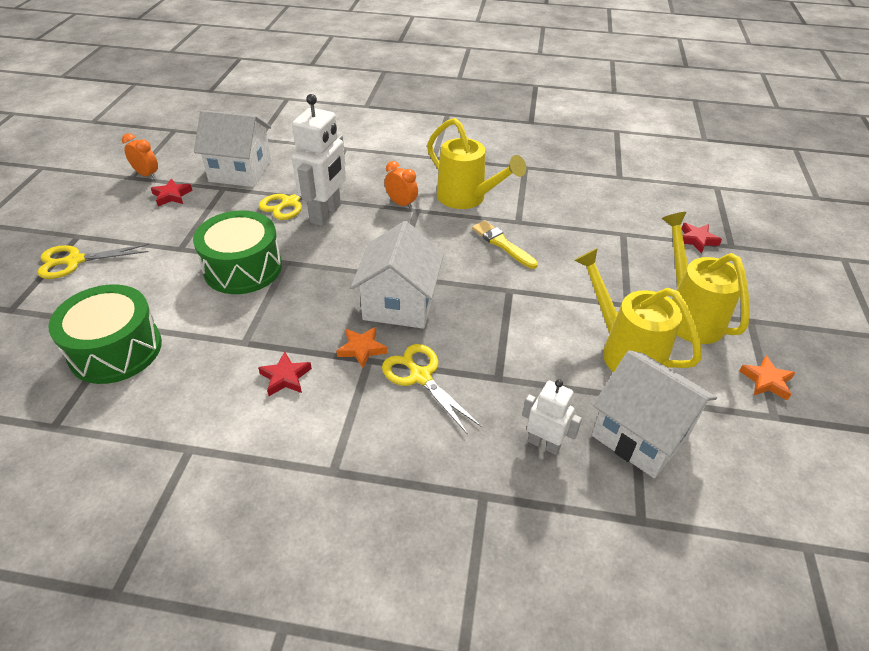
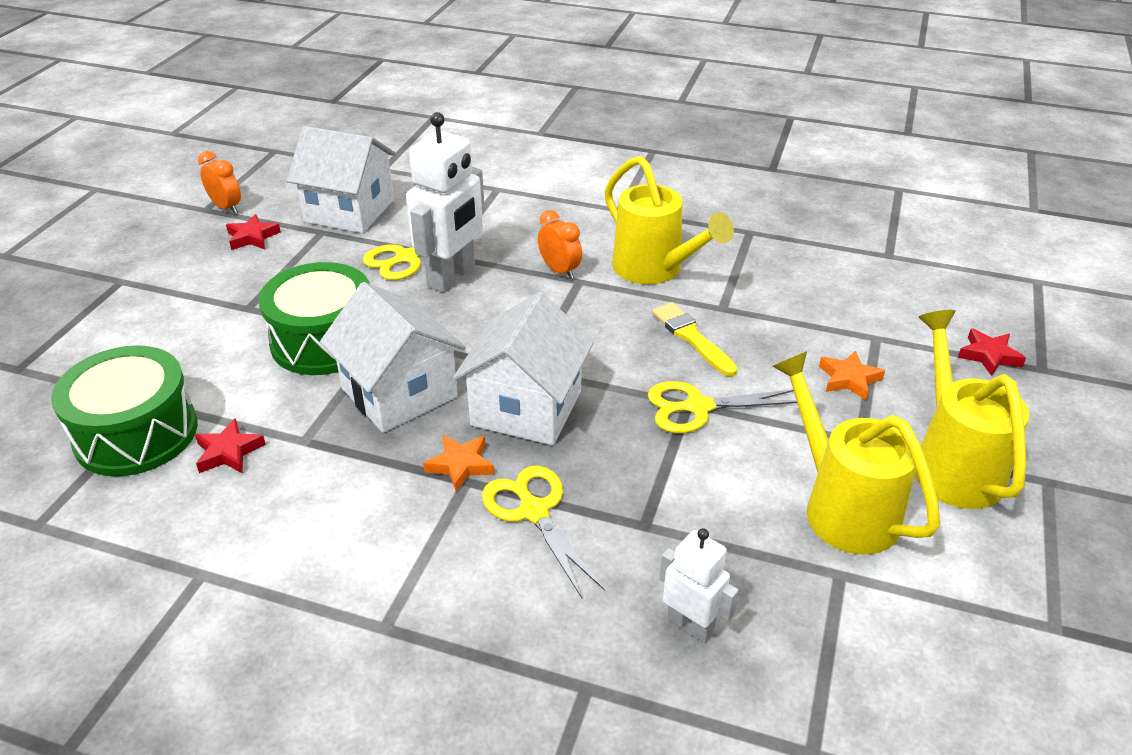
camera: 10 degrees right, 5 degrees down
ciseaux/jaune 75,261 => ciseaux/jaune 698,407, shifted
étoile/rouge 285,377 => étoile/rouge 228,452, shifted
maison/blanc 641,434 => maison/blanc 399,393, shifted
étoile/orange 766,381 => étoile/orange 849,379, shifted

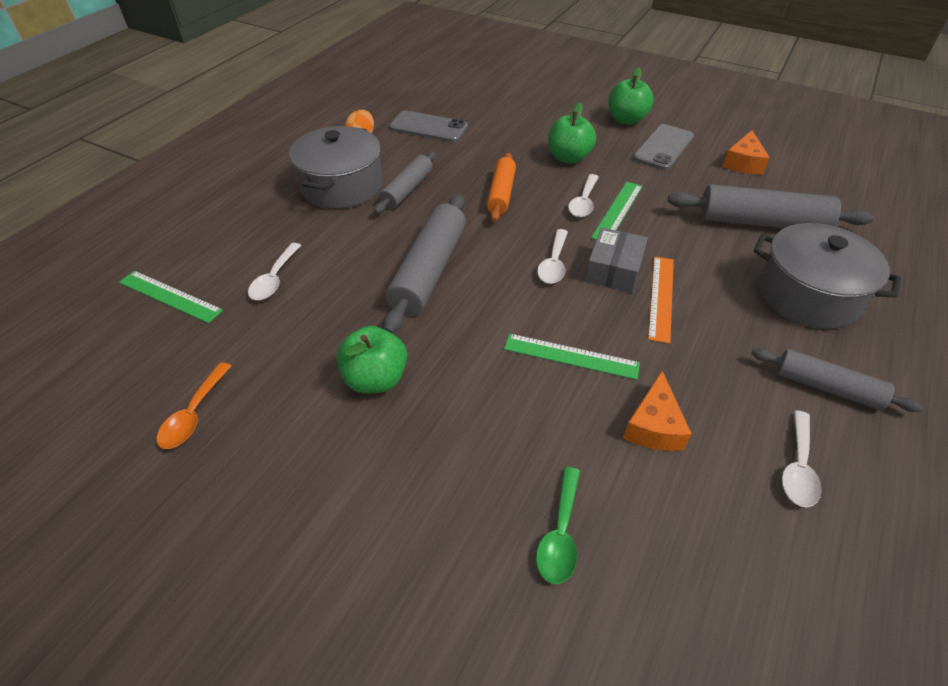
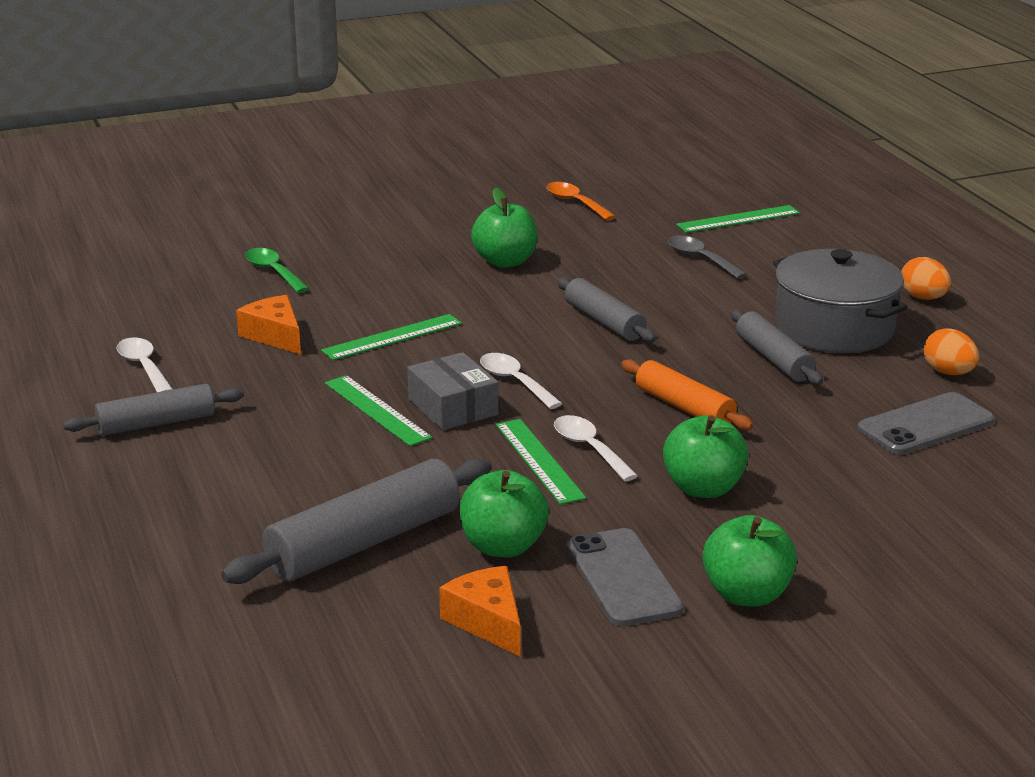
camera: 130 degrees right, 20 degrees down
marmite/gris 808,295 => nothing
nothing => pomme/vert 503,547
nothing => œuf/orange 923,298
cuillère/blanc 274,279 => cuillère/gris 700,259
règle/orange 661,297 => règle/vert 377,410
rouleau à pâtisserie/gris 429,271 => rouleau à pâtisserie/gris 604,322, x0.63

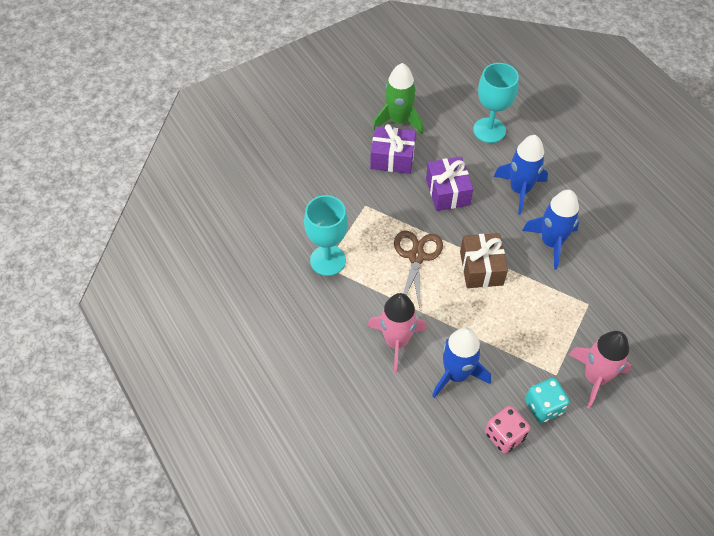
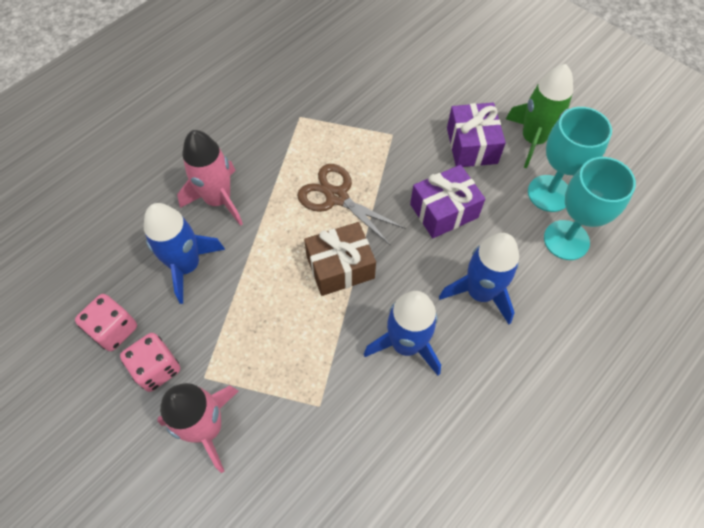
camera: 75 degrees right, 5 degrees up
verre à pied/turquoise 328,260 => verre à pied/turquoise 549,193, shifted
dé/turquoise 543,406 => dé/rose 157,368
ciseaux/marron 416,256 => ciseaux/marron 337,197, 135 degrees counterclockwise

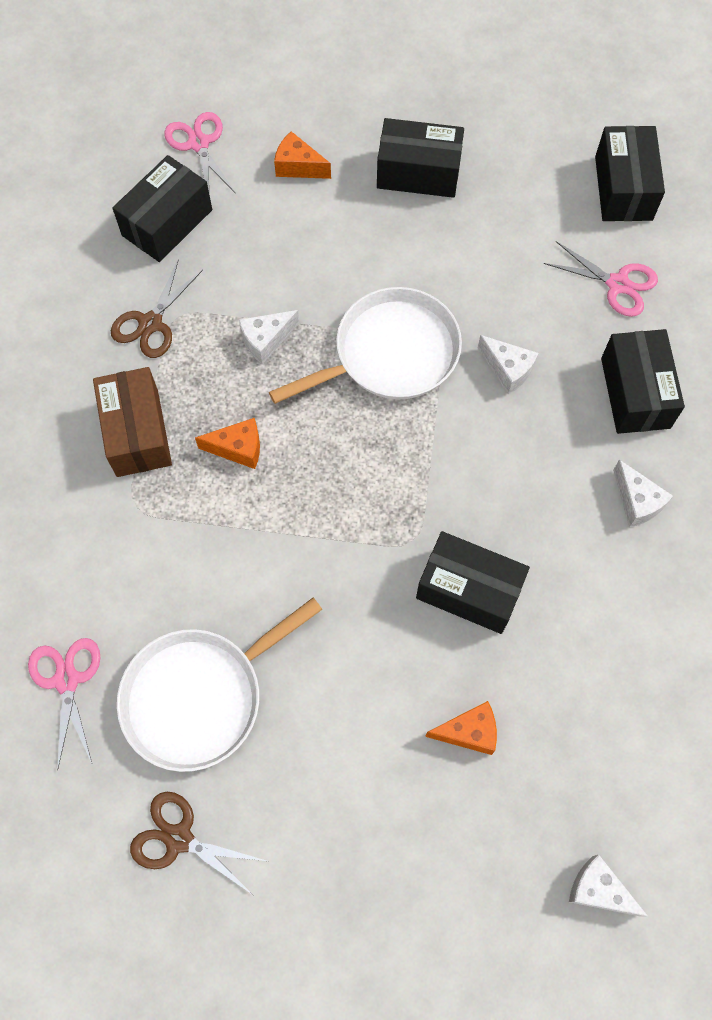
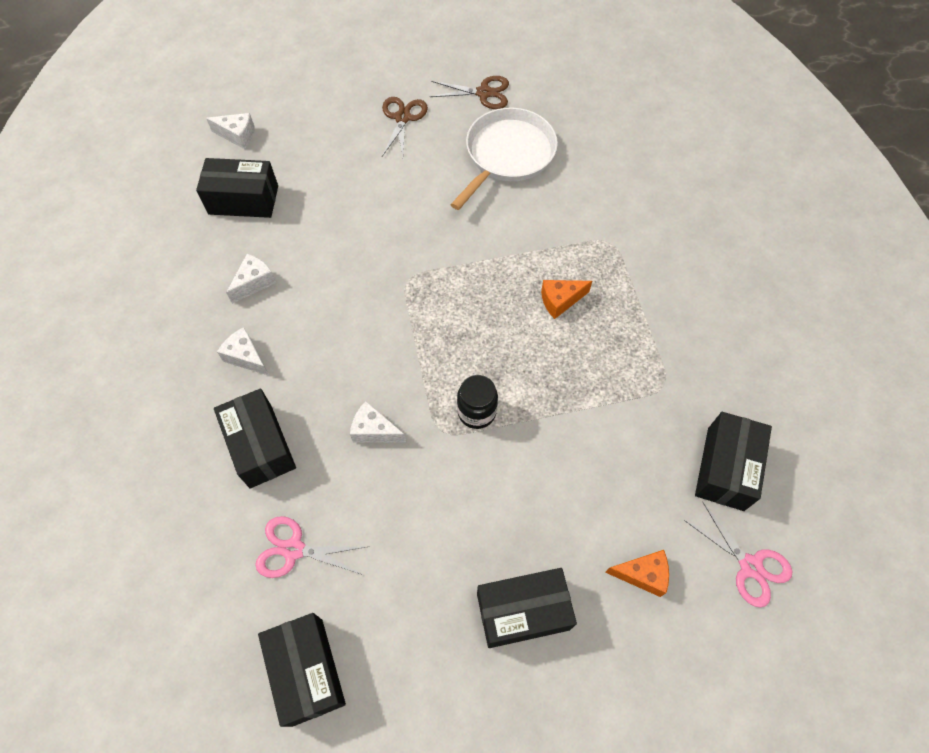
camera: 160 degrees right, 5 degrees down
ciseaux/rose 67,680 => nothing
boîte/marron 137,433 => nothing
fromage/orange 469,732 => nothing
ciseaux/marron 150,323 => ciseaux/marron 402,118, shifted
fromage/blanc 266,340 => fromage/blanc 254,283, shifted
boîte/noir 469,590 => boîte/noir 243,200, shifted
poêle/blanc 390,353 => bocal/noir 476,412

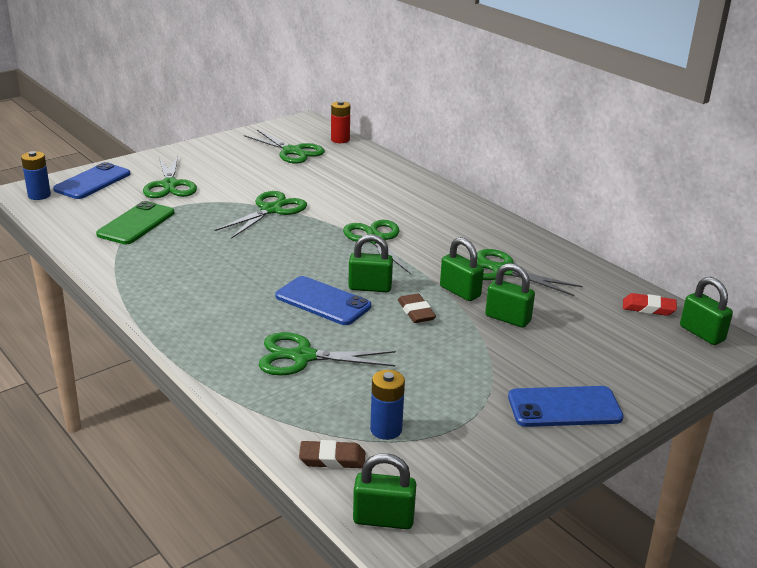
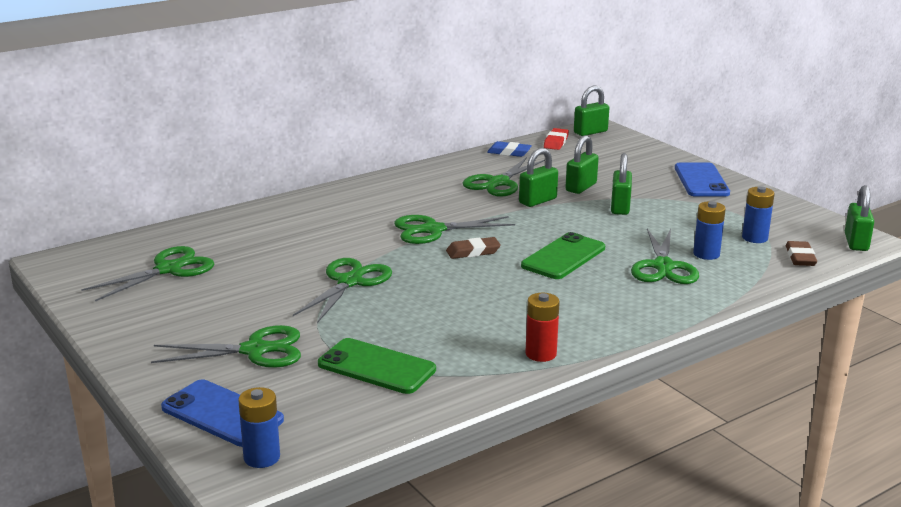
camera: 85 degrees left, 5 degrees down
nothing => gomme/bleu 509,152
nothing => pile/bleu 706,254
pile/rouge 340,140 => pile/rouge 541,354, shifted
cadenas/vert 370,287 => cadenas/vert 620,207, shifted
gomme/marron 416,312 => gomme/marron 473,252, shifted
téléphone/bleu 323,301 => téléphone/vert 563,257
ciseaux/vert 271,210 => ciseaux/vert 350,282, 75 degrees clockwise

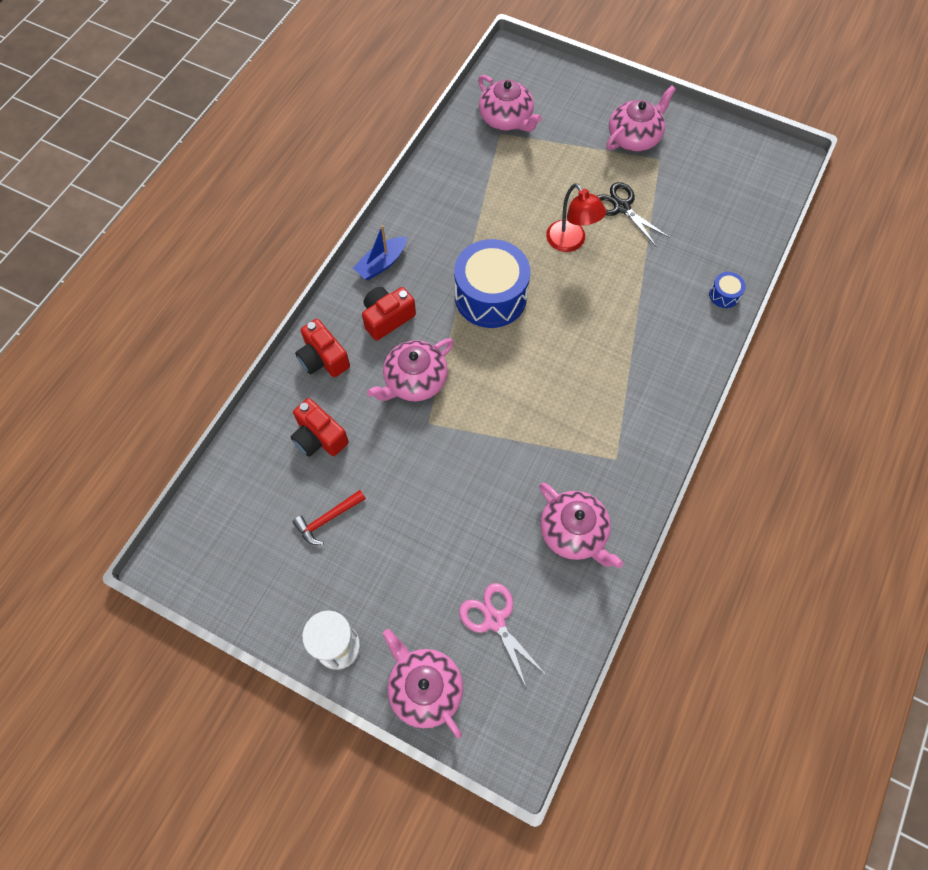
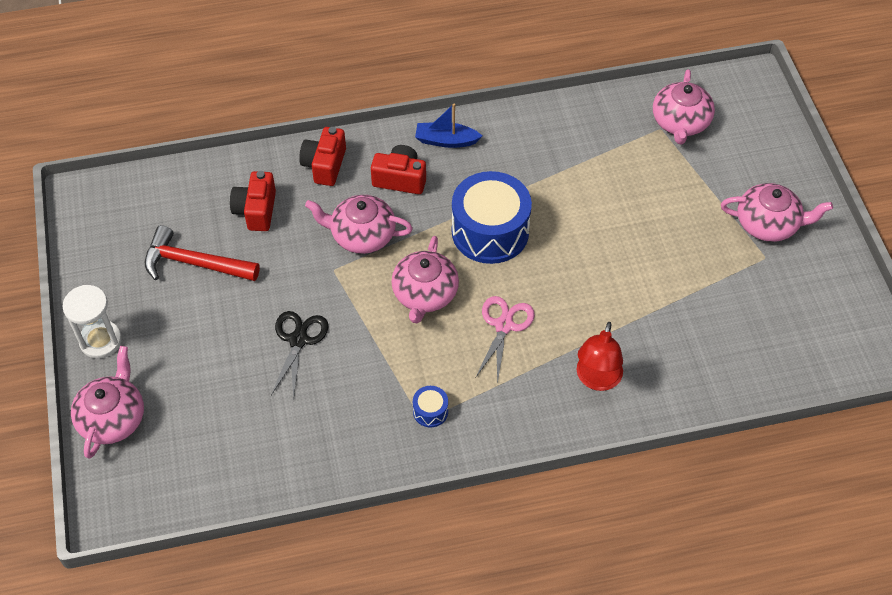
camera: 50 degrees right, 10 degrees down
ciseaux/rose 494,620 => ciseaux/rose 504,325, shifted
théière/rose 574,532 => théière/rose 425,294, shifted
lampe/rouge 570,242 => lampe/rouge 597,380, shifted
ciseaux/noir 621,207 => ciseaux/noir 298,340, shifted
tambour/bleu 724,295 => tambour/bleu 430,411, shifted
marteau/rouge 328,519 => marteau/rouge 194,263, x1.64

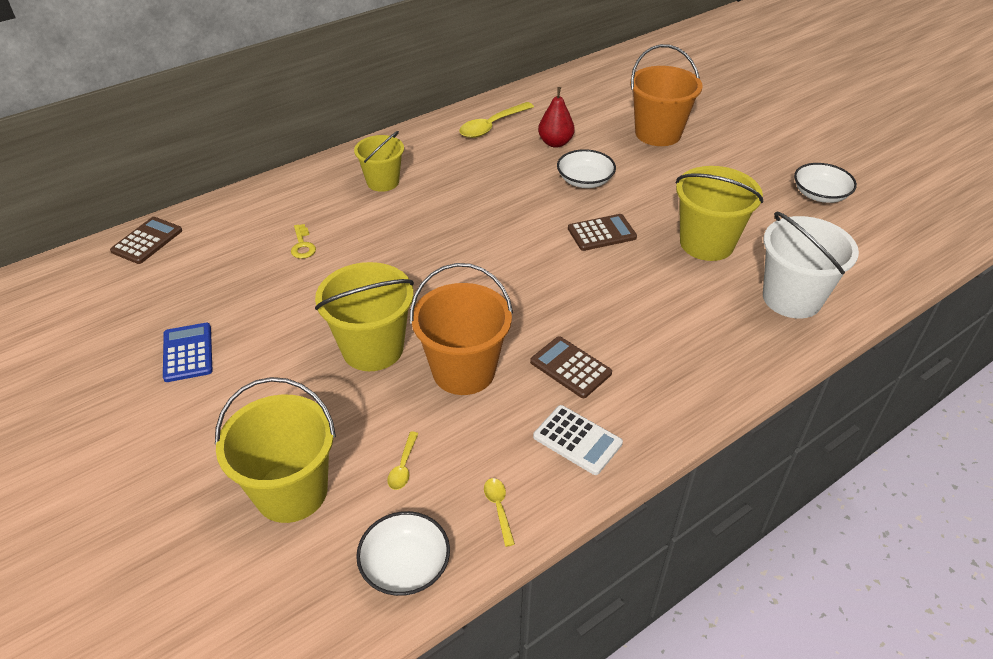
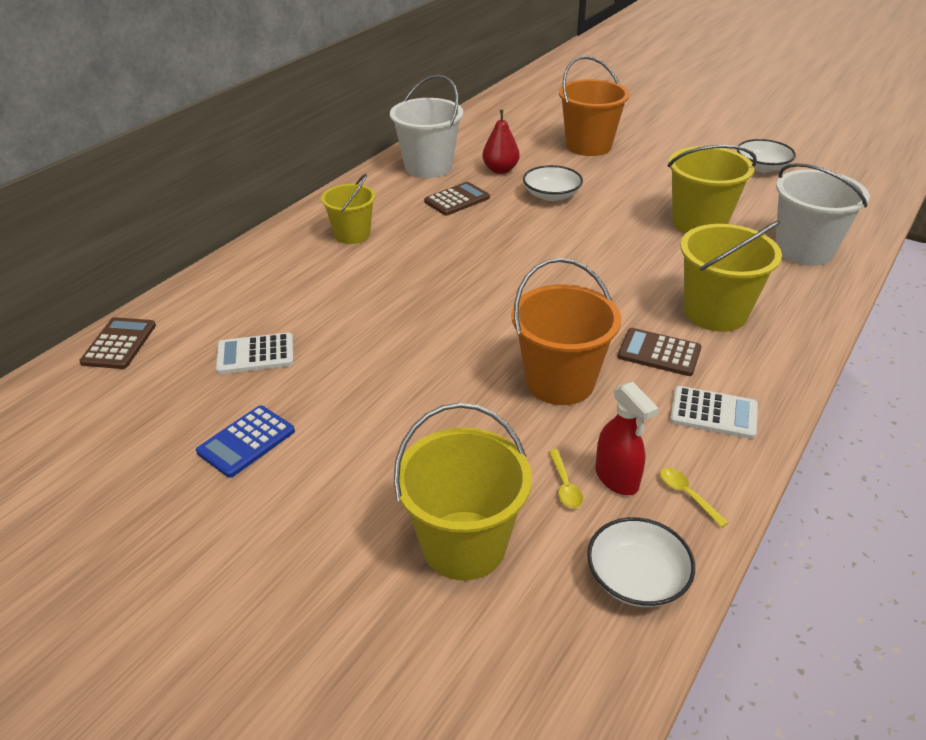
camera: 20 degrees left, 5 degrees down
clé/jaune 302,245 => nothing
nothing => calculatrice/blanc 255,354
nothing => vaporisateur/rouge 617,478
seau/jaune 372,348 => seau/jaune 715,313, shifted
calculatrice/marron 601,233 => calculatrice/marron 457,200, shifted
cuillère/jaune 492,126 => seau/blanc 428,167
calculatrice/bleu 188,353 => calculatrice/bleu 246,441, 105 degrees counterclockwise

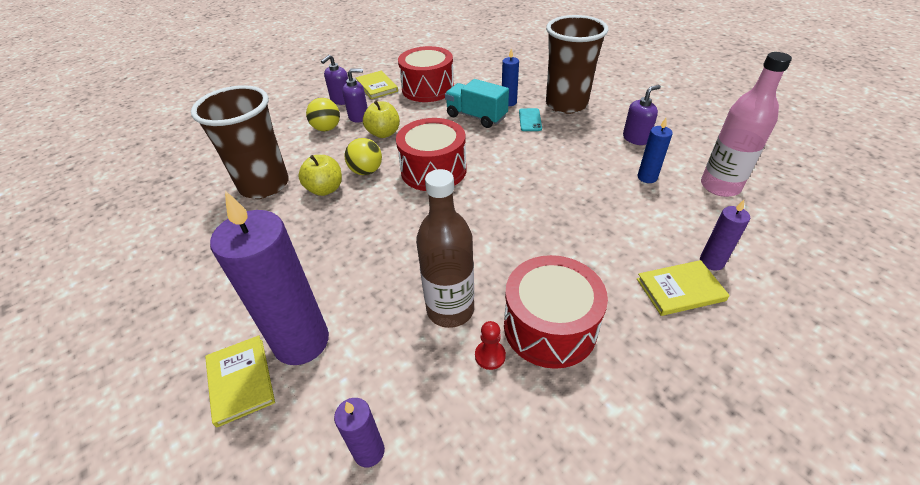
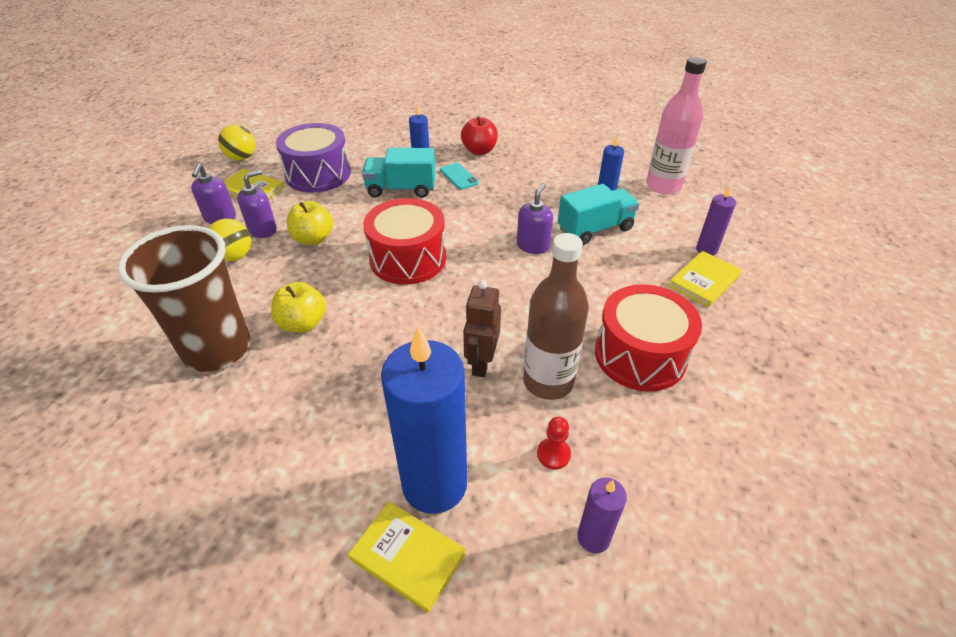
camera: 35 degrees left, 0 degrees up
nothing => robot/marron 481,362
nothing => camion/turquoise 595,229
balle/jaune 366,171 => balle/jaune 241,158, shifted
pion/rouge 490,356 => pion/rouge 553,454, shifted
distributeur de savon/violet 636,138 => distributeur de savon/violet 533,246, shifted
gobelet/marron 566,104 => pomme/rouge 479,151
bougie/violet 301,341 => bougie/bleu 434,484
tambour/rouge 428,89 => tambour/violet 318,174

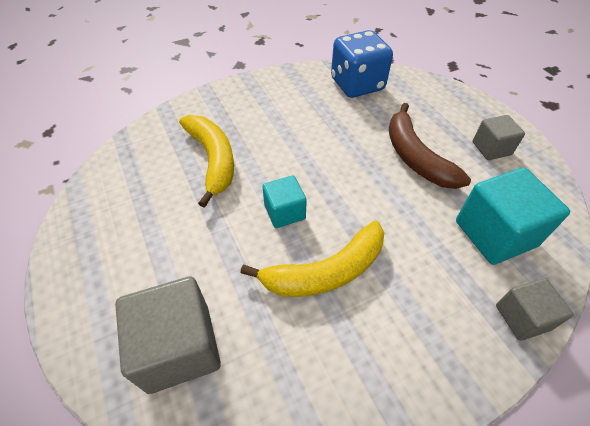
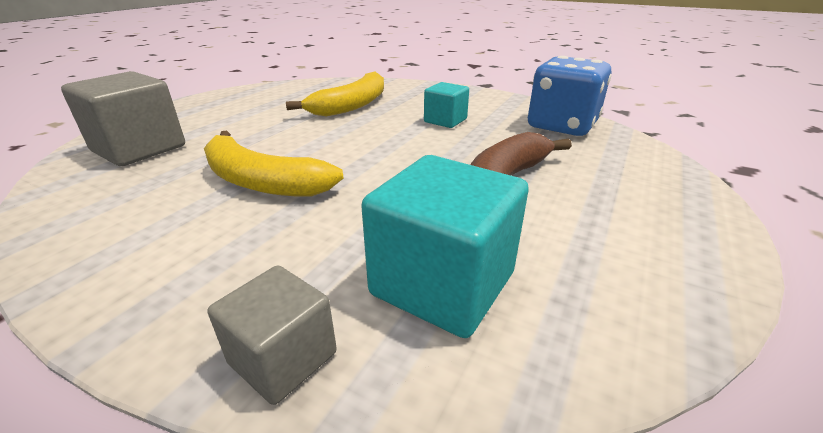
camera: 55 degrees right, 20 degrees down
cube/gris 491,148 => nothing
cube/turquoise 284,212 => cube/turquoise 445,121, shifted

